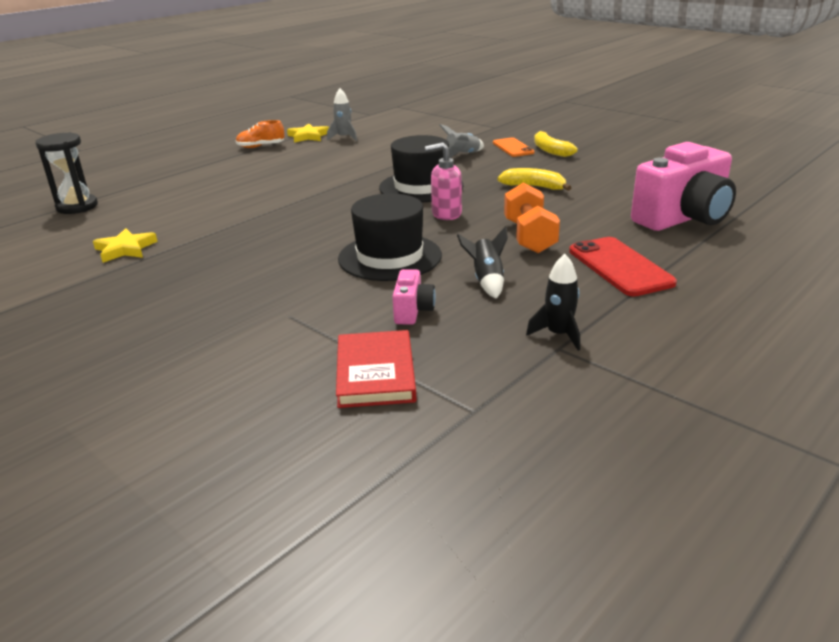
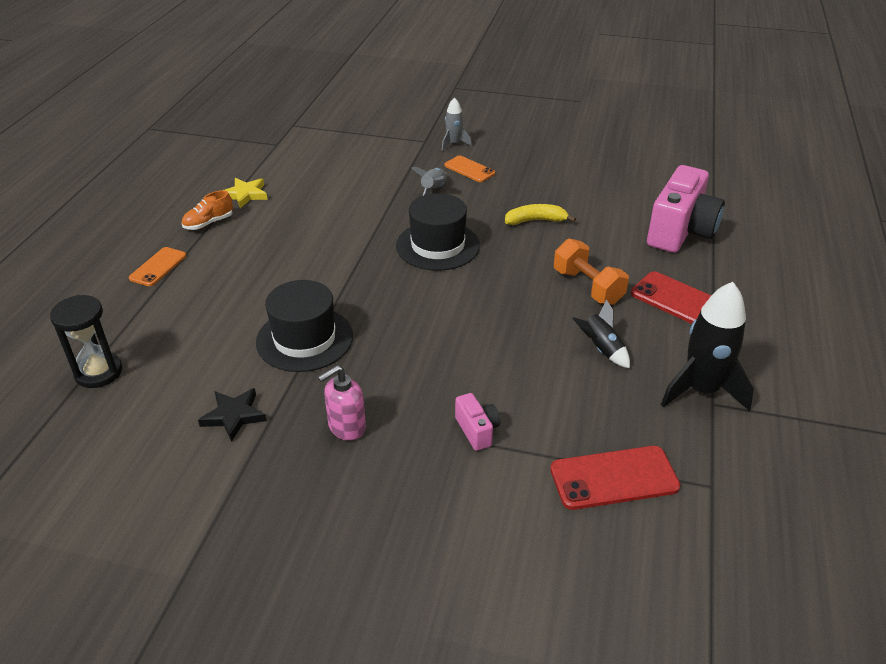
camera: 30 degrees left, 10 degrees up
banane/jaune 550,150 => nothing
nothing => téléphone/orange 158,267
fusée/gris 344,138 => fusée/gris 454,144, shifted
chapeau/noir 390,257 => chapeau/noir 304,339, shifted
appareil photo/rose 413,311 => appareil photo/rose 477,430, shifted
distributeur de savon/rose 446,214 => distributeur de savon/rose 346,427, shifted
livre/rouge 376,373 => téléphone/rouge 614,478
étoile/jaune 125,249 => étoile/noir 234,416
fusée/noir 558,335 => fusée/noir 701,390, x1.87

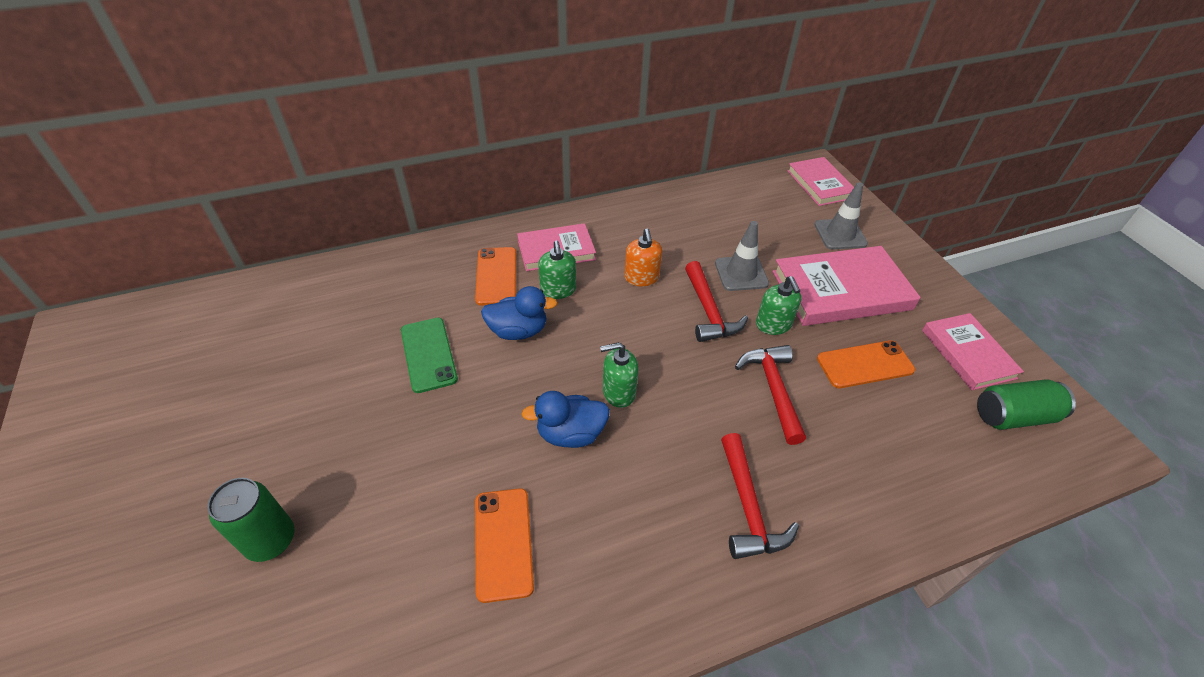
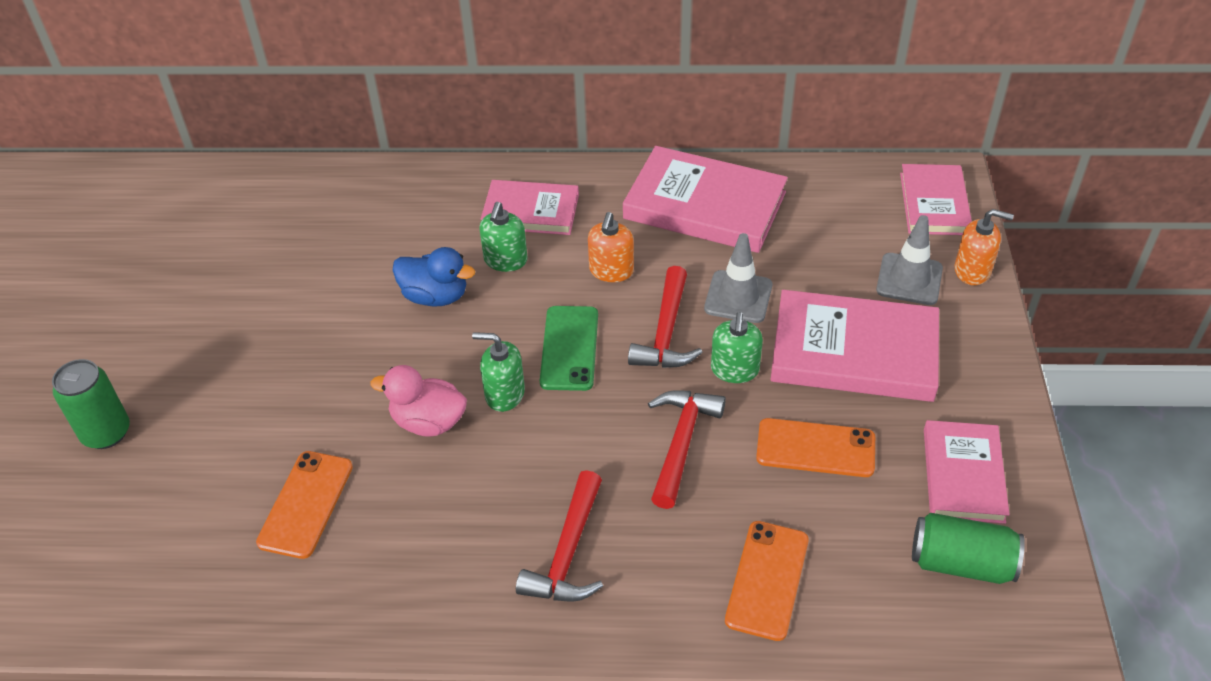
camera: 25 degrees right, 0 degrees up
nothing => livre/rose 705,205
nothing => distributeur de savon/orange 972,270
téléphone/vert 429,354 => téléphone/vert 569,348, shifted
téléphone/orange 496,276 => téléphone/orange 767,580, shifted
canard/bleu 570,434 => canard/rose 428,422

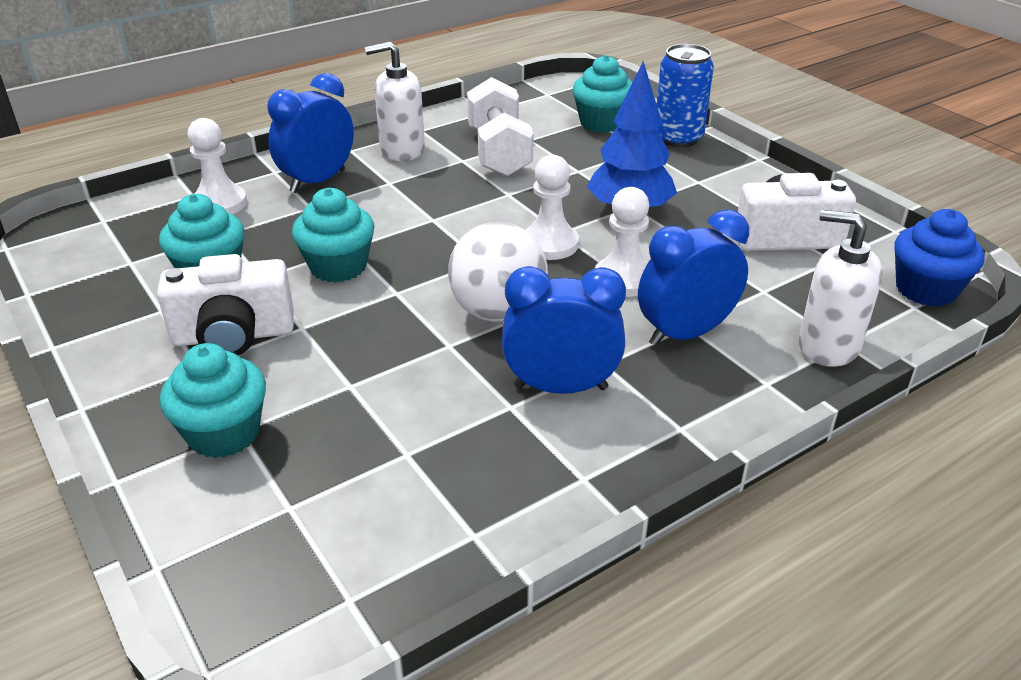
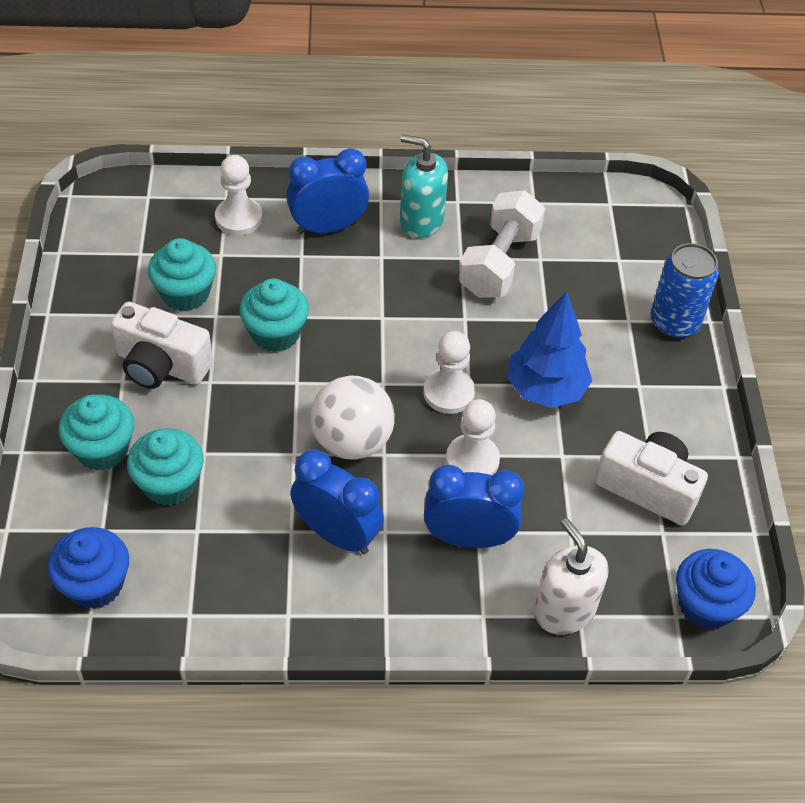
camera: 30 degrees right, 15 degrees up
nothing => muffin/bleu 95,584
muffin/turquoise 602,122 => muffin/turquoise 169,484, shifted
distributeur de savon/blanc 402,150 => distributeur de savon/turquoise 421,221

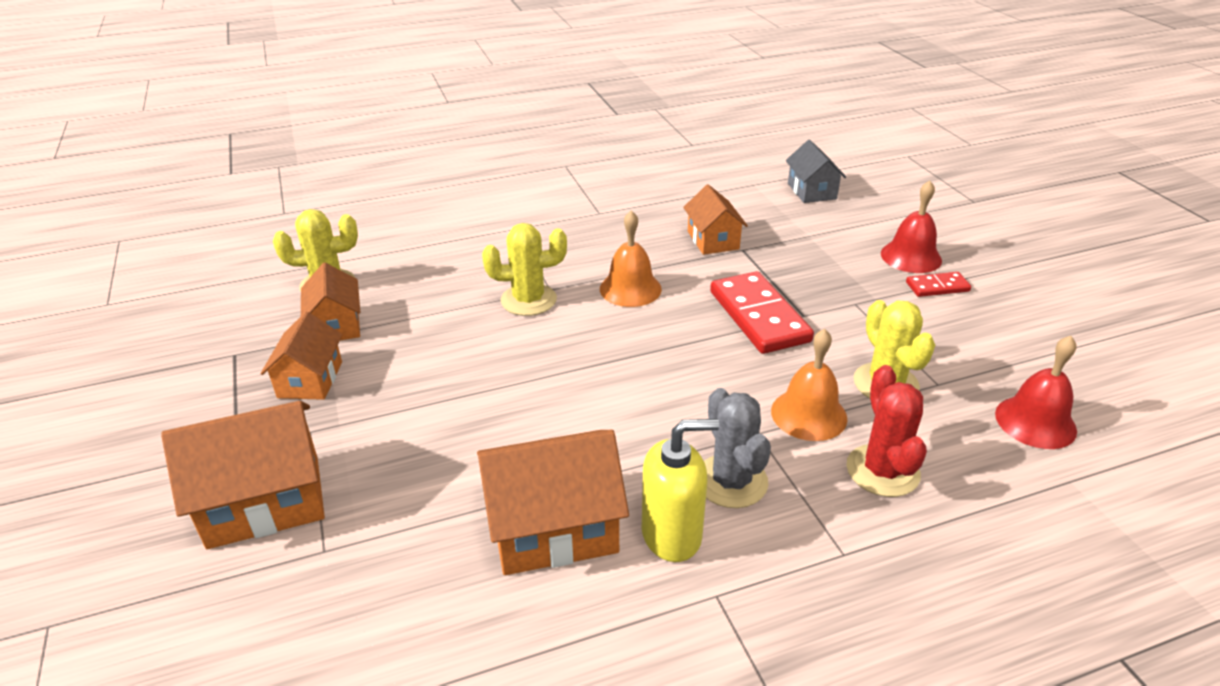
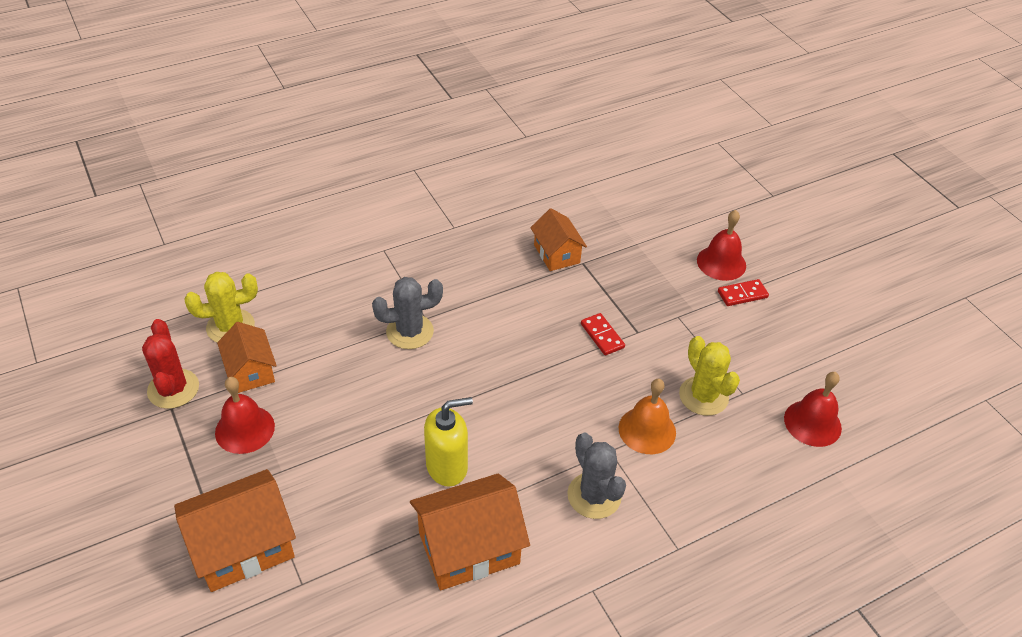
camera: 10 degrees left, 10 degrees up
cloche/orange 630,289 => nothing
maison/gris 812,191 => nothing
distributeur de savon/jaune 672,535 => distributeur de savon/jaune 447,466, shifted
cactus/rouge 882,471 => cactus/rouge 173,389, shifted
maison/orange 310,379 => cloche/rouge 245,429
cactus/jaune 528,300 => cactus/gris 410,332
domino/rouge 759,316 => domino/rouge 602,336, x0.51

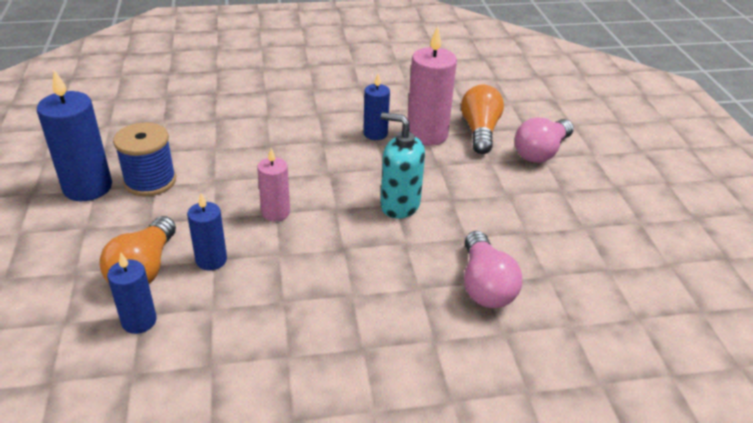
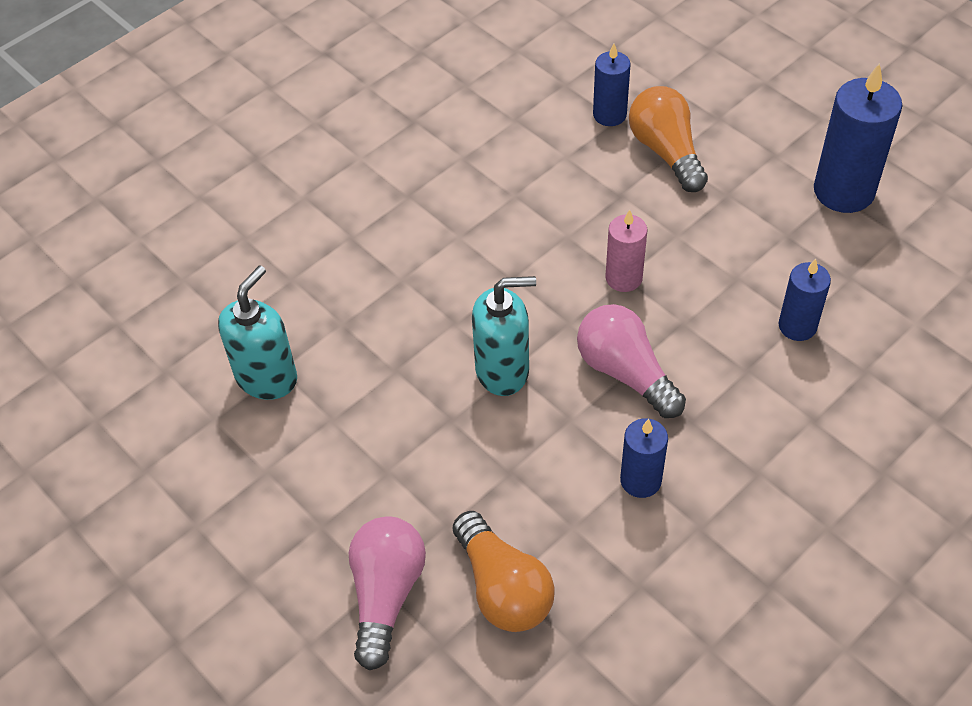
camera: 150 degrees right, 15 degrees up
bobine/bleu 150,181 => nothing
bougie/rose 427,134 => nothing
nothing => distributeur de savon/turquoise 267,378
bougie/bleu 211,260 => bougie/bleu 797,326, shifted
ampoule/rose 485,285 => ampoule/rose 625,372, shifted

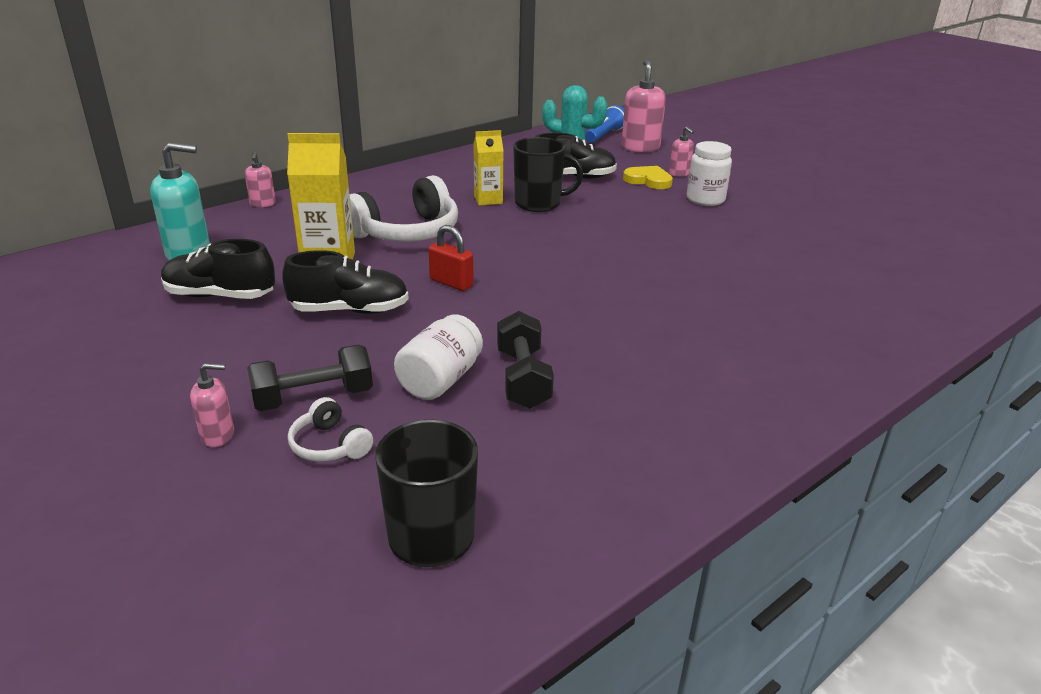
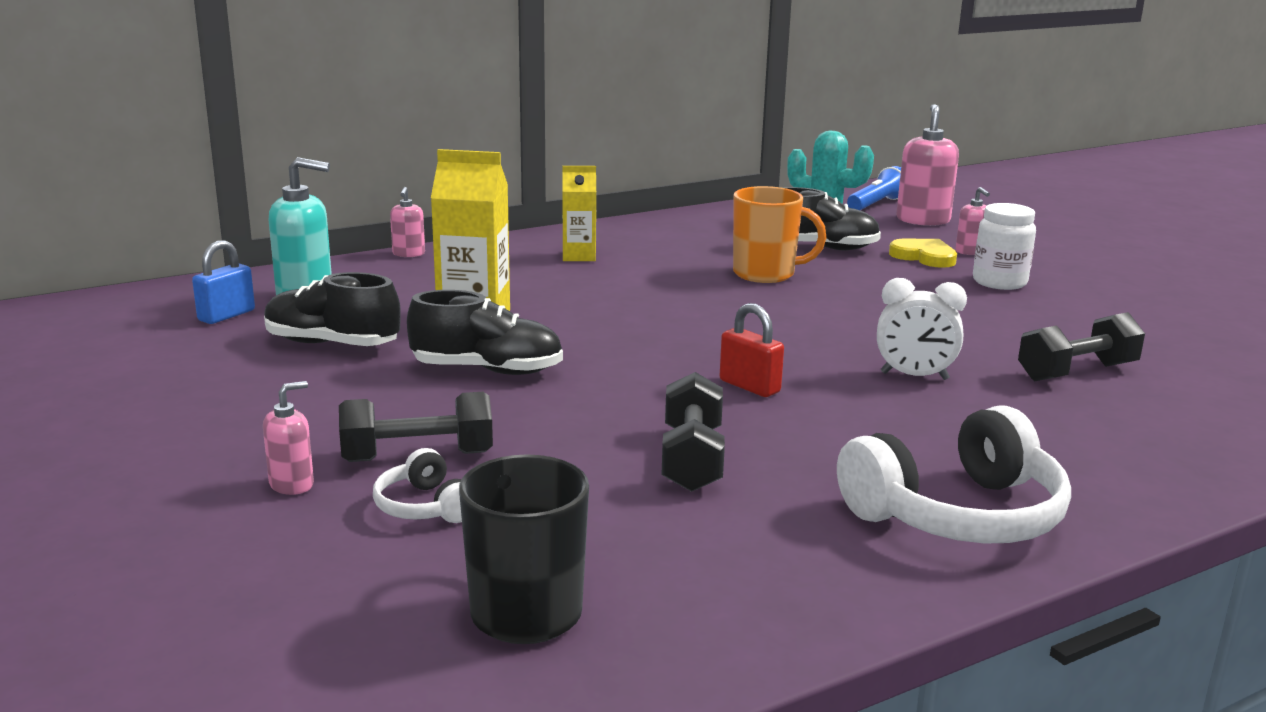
camera: 10 degrees right, 10 degrees down
bocal/blanc 440,380 => nothing
nothing => cadenas/bleu 226,315
nothing => réveil/blanc 914,376
nothing => haltère/noir 1077,372
casque audio/blanc 407,232 => casque audio/blanc 957,514, shifted
cadenas/rouge 451,283 => cadenas/rouge 749,386, shifted
brique de lait/jaune 488,200 => brique de lait/jaune 579,256, shifted
tasse/noir 539,204 => tasse/orange 766,274
distributeur de savon/rose 218,435 => distributeur de savon/rose 292,484, 45 degrees counterclockwise

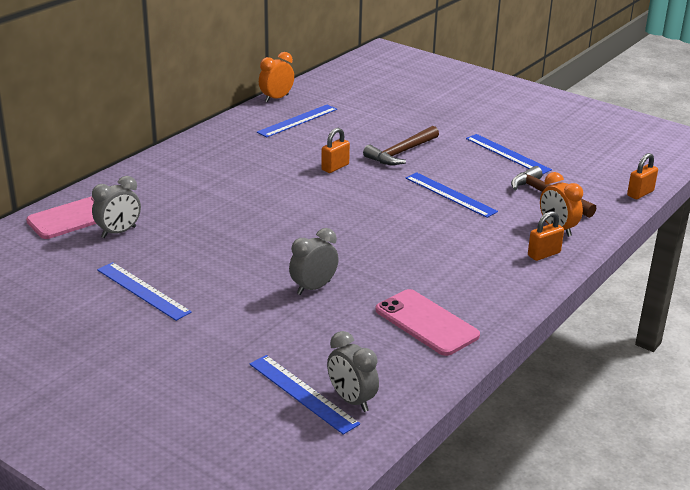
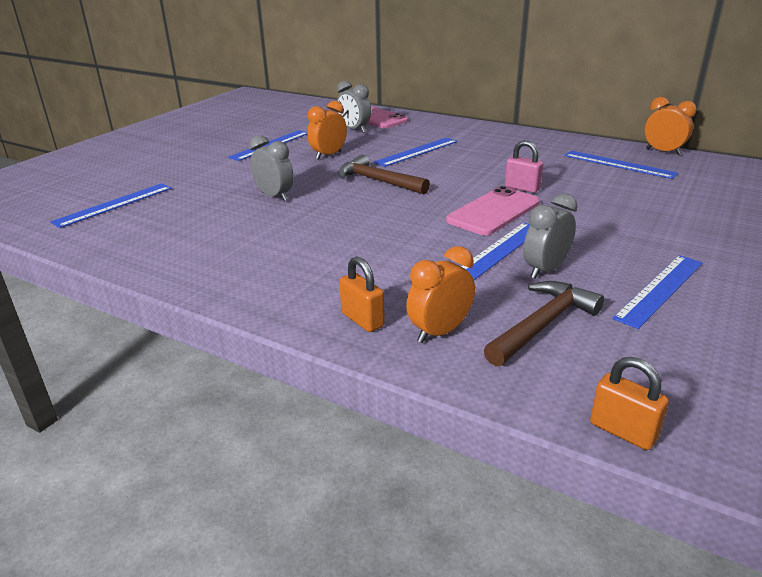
camera: 85 degrees right, 0 degrees up
nothing => réveil/orange 328,155
nothing => règle/bleu 417,152
réveil/gris 351,400 => réveil/gris 545,270, shifted
marteau/marron 401,153 => marteau/marron 378,181, shifted
téléphone/rose 426,323 => téléphone/rose 494,212, shifted
cadenas/orange 335,167 => cadenas/rose 522,188

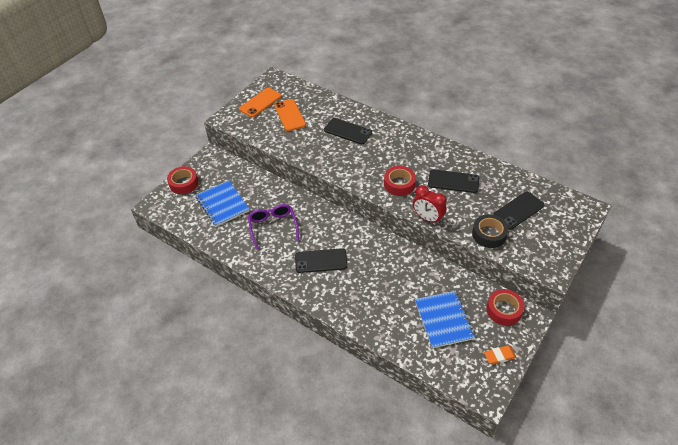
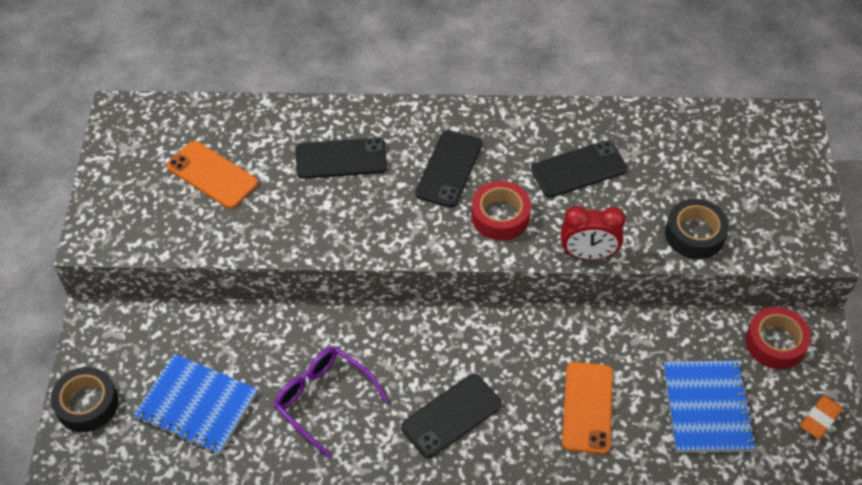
camera: 35 degrees left, 5 degrees up
téléphone/orange 260,102 => téléphone/orange 587,407, shifted
téléphone/noir 518,210 => téléphone/noir 449,169, shifted
ruban adhésif/rouge 184,183 => ruban adhésif/noir 87,404
carnet/bleu 443,320 => carnet/bleu 707,408, 45 degrees clockwise

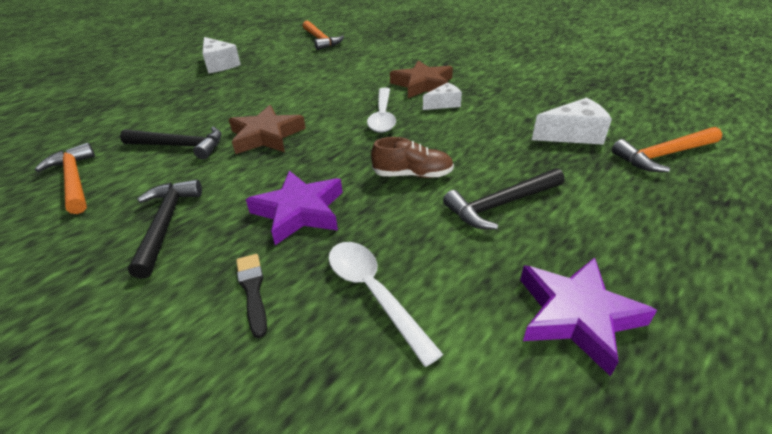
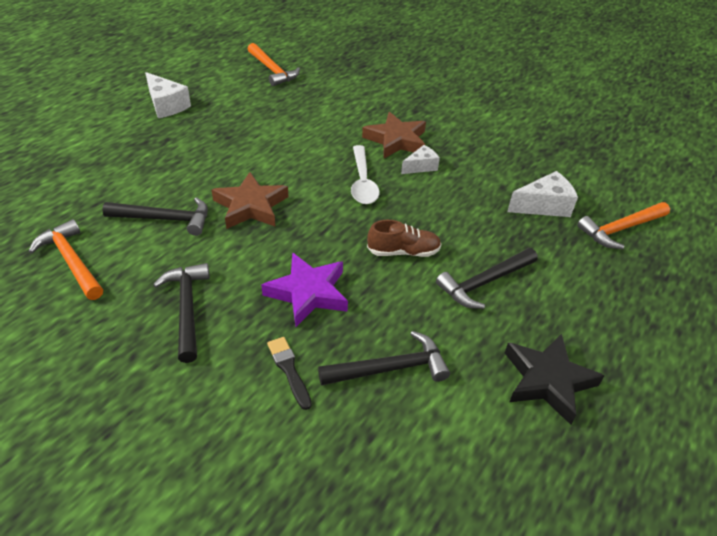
camera: 10 degrees left, 5 degrees up
cuillère/blanc 373,293 => marteau/noir 390,368
étoile/violet 576,315 => étoile/noir 547,380

